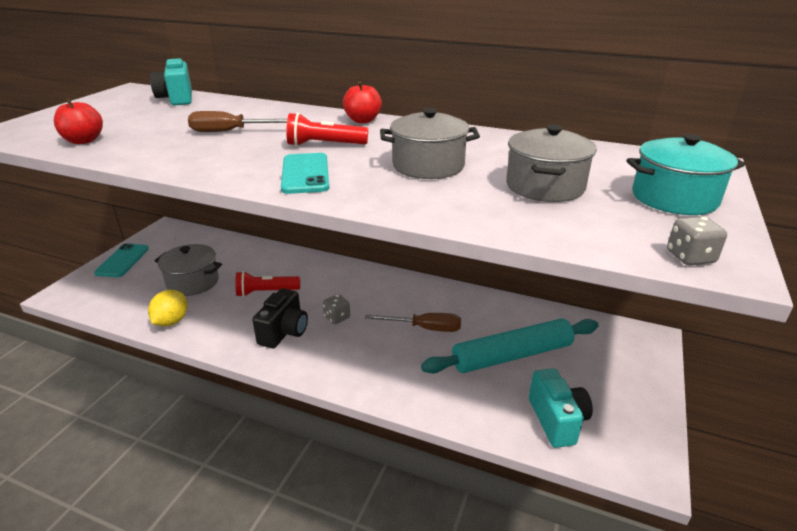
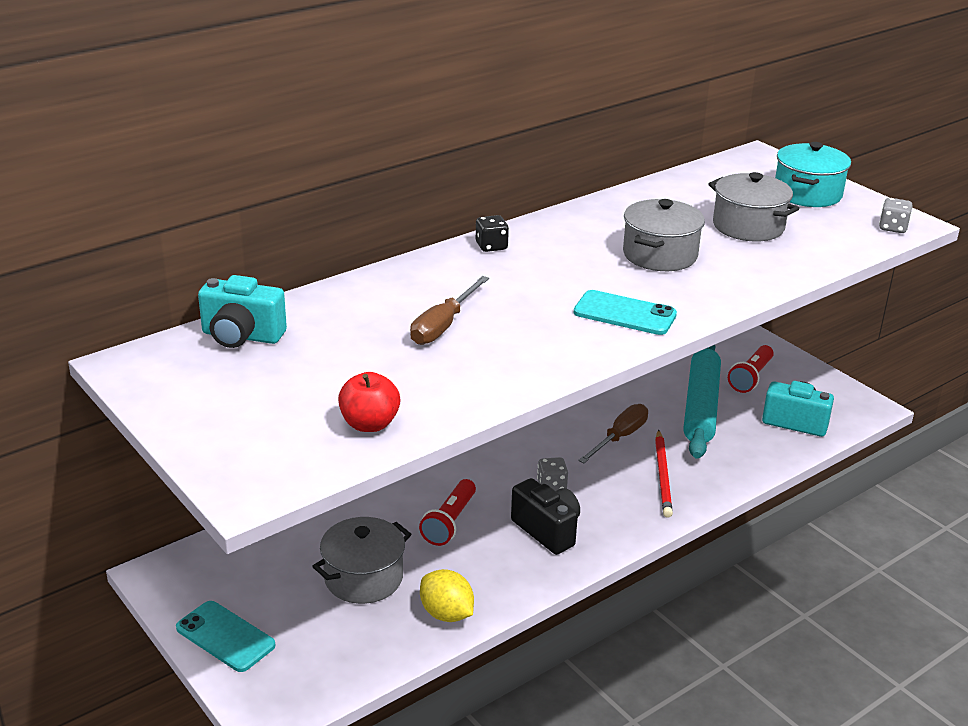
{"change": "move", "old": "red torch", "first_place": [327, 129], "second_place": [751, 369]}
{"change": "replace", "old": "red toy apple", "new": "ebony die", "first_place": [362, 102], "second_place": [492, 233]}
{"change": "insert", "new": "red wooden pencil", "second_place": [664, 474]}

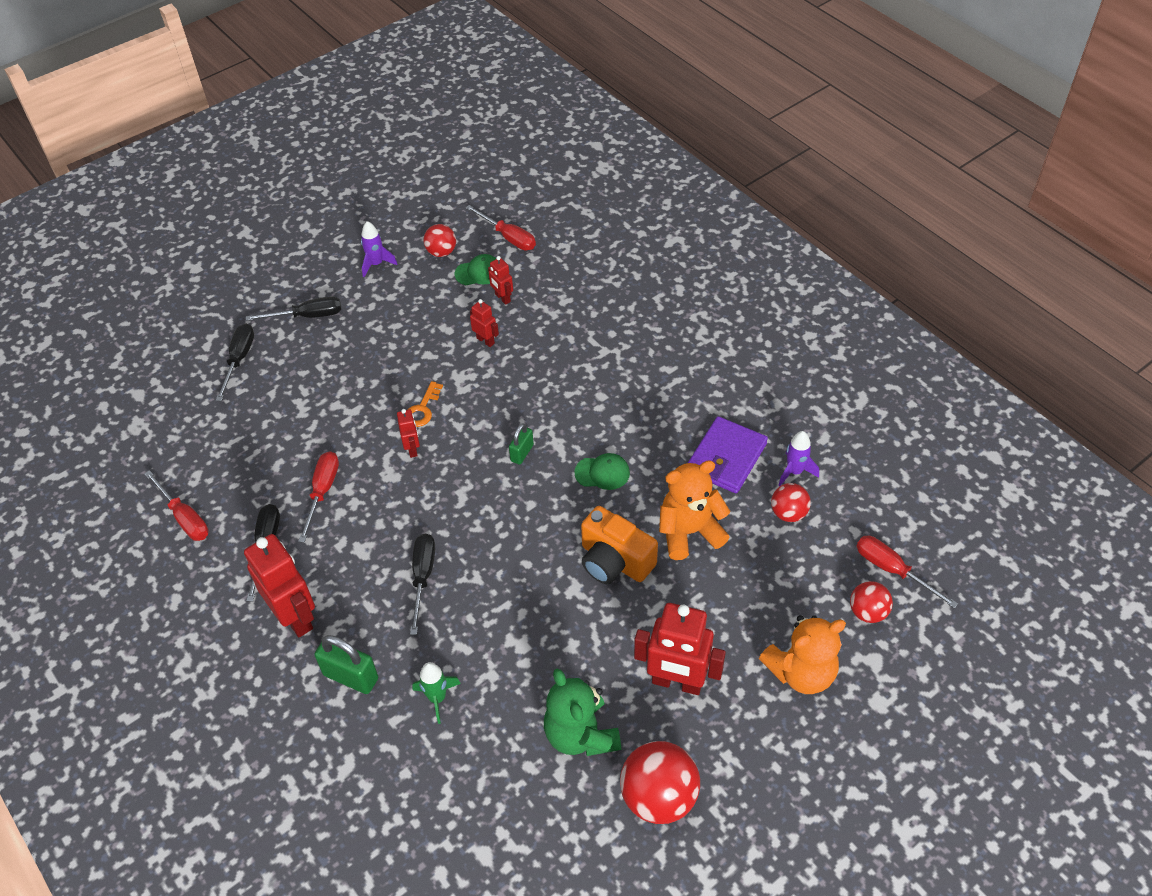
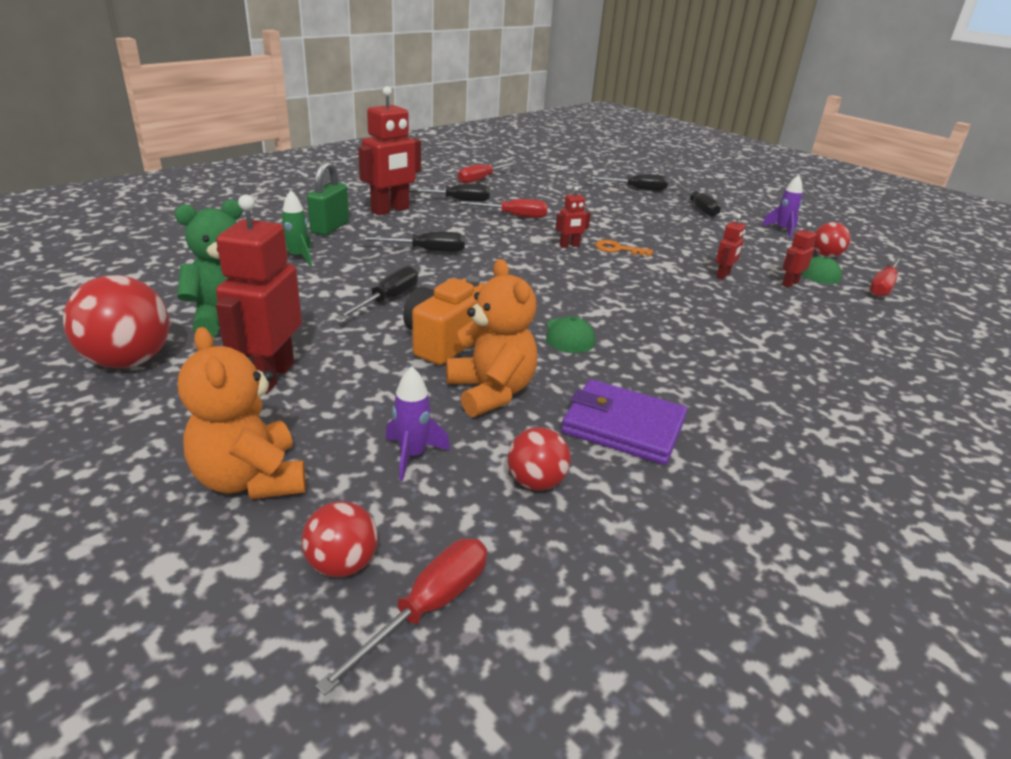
{"change": "delete", "old": "emerald padlock", "first_place": [521, 444]}
{"change": "move", "old": "royal purple toy rocket", "first_place": [798, 458], "second_place": [418, 423]}
{"change": "insert", "new": "ebony hand screwdriver", "second_place": [376, 293]}

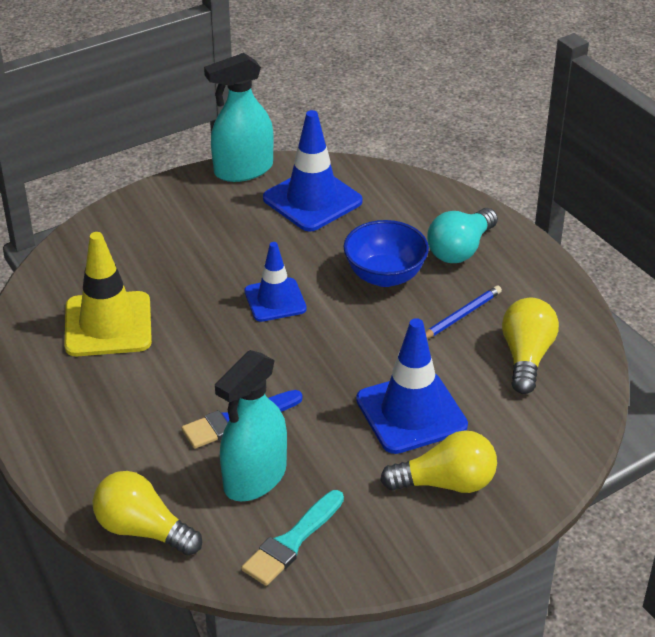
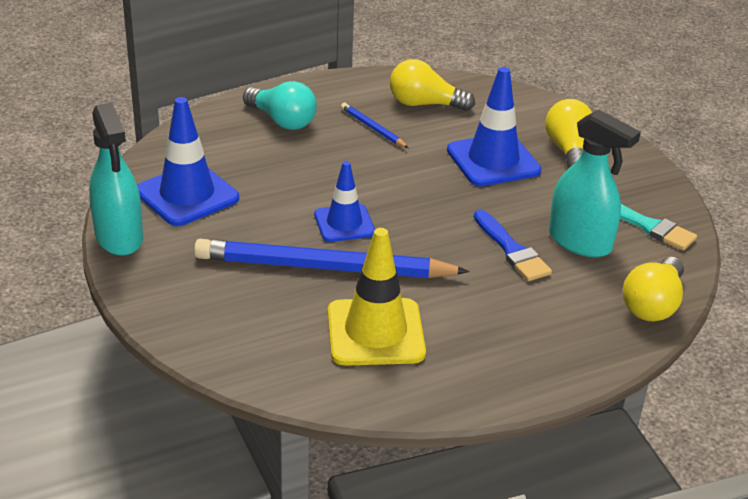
{"change": "delete", "old": "royal blue serving bowl", "first_place": [386, 253]}
{"change": "insert", "new": "royal blue wooden pencil", "second_place": [331, 258]}

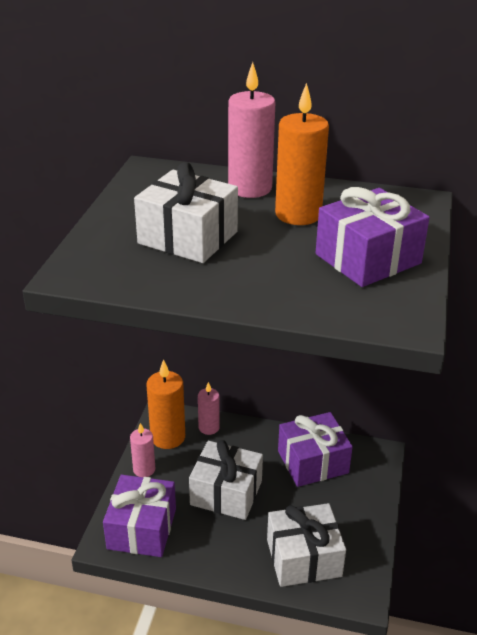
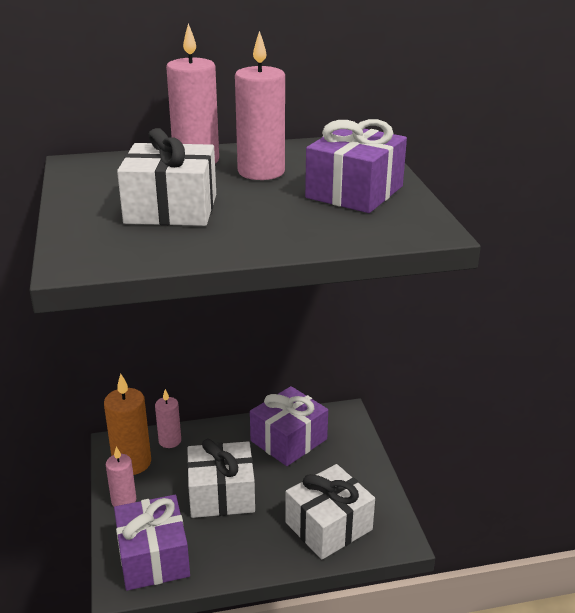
{"change": "recolor", "old": "orange-coloured wax candle", "new": "rosy wax candle", "first_place": [302, 154], "second_place": [260, 105]}

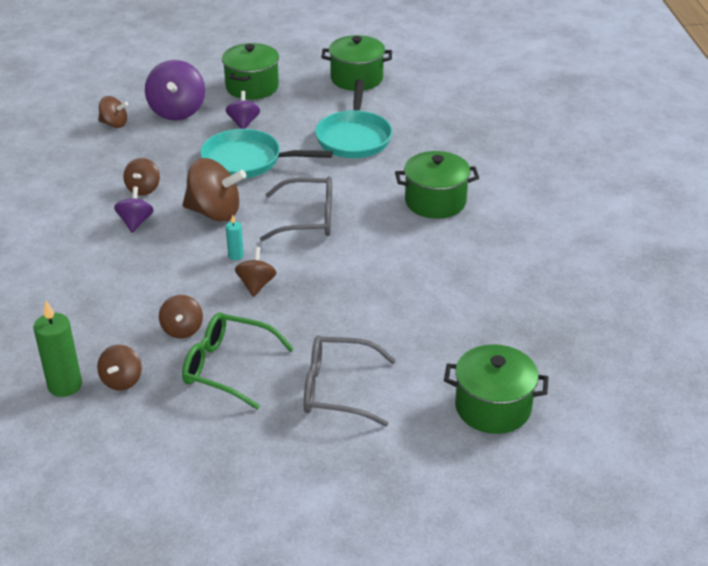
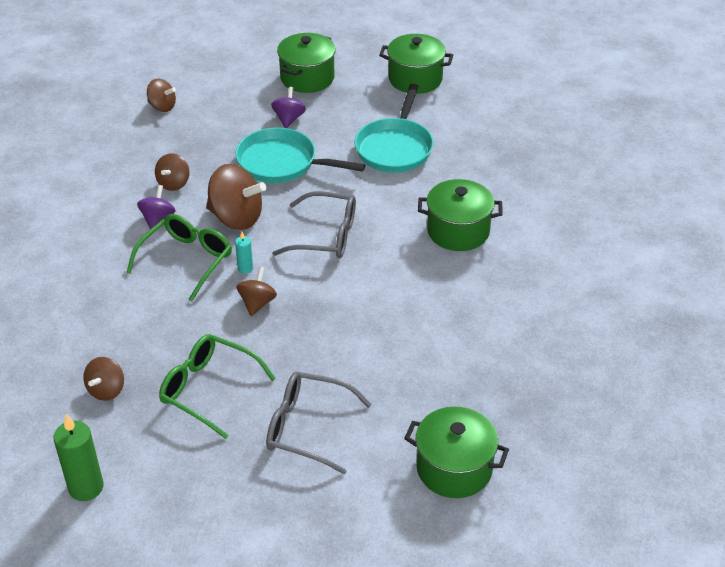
{"change": "move", "old": "emerald wax candle", "first_place": [57, 349], "second_place": [78, 457]}
{"change": "delete", "old": "royal purple whirligig", "first_place": [175, 90]}
{"change": "delete", "old": "brown whirligig", "first_place": [181, 316]}
{"change": "insert", "new": "emerald glasses", "second_place": [179, 257]}

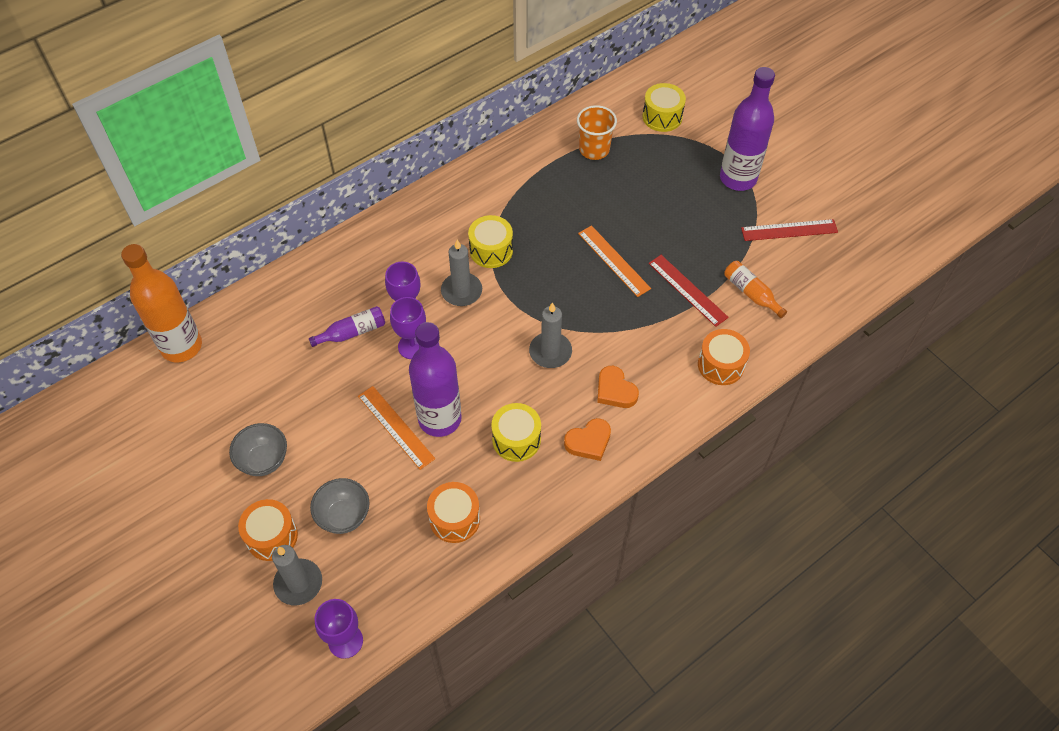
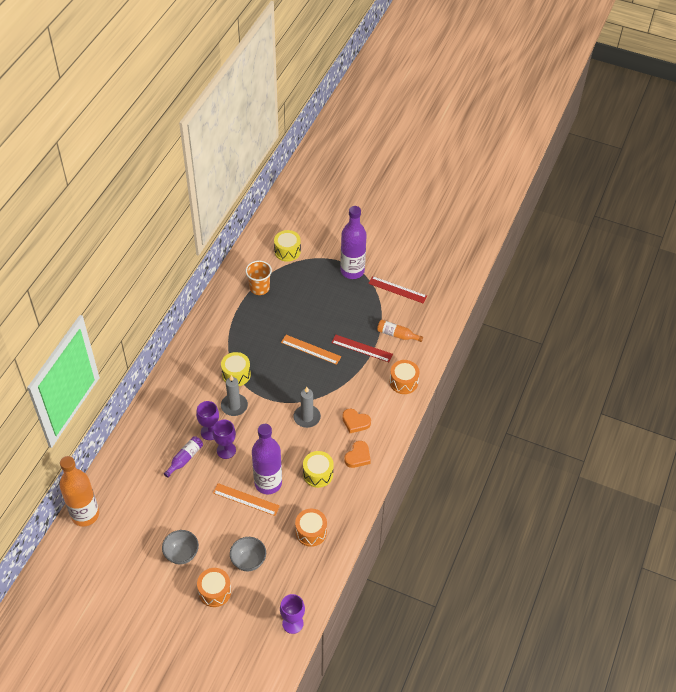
{"change": "delete", "old": "grey wax candle", "first_place": [297, 575]}
{"change": "rotate", "old": "red measuring stick", "first_place": [789, 230], "second_place": [397, 289], "degrees": 60}

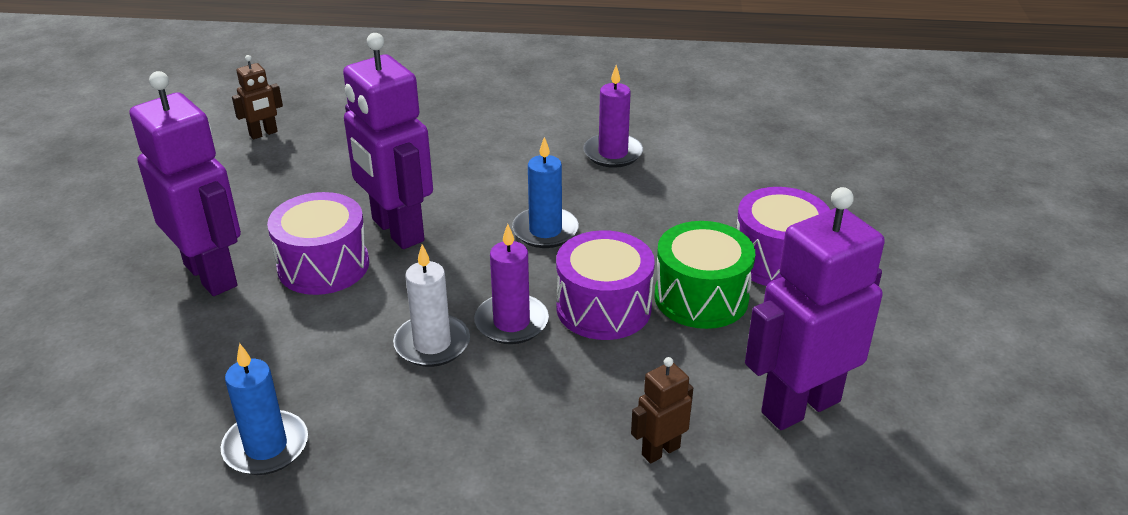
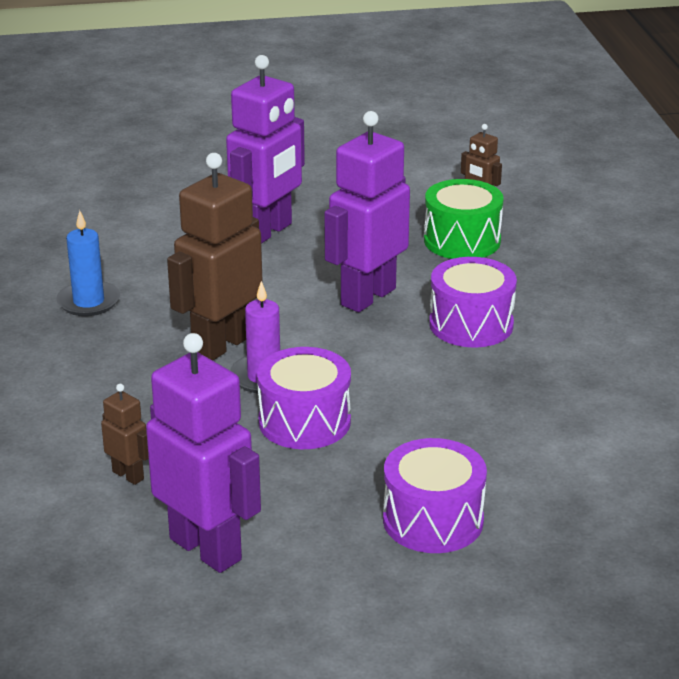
{"change": "move", "old": "royal purple drum", "first_place": [318, 243], "second_place": [473, 302]}
{"change": "replace", "old": "pure white wax candle", "new": "brown robot", "first_place": [431, 305], "second_place": [215, 257]}
{"change": "delete", "old": "royal blue wax candle", "first_place": [545, 192]}
{"change": "delete", "old": "royal purple wax candle", "first_place": [613, 116]}
{"change": "move", "old": "emerald drum", "first_place": [704, 275], "second_place": [463, 219]}

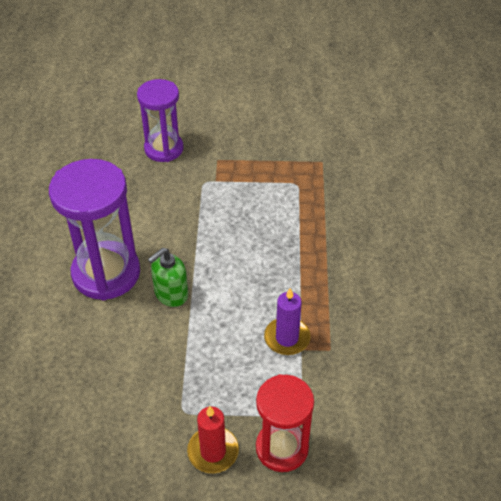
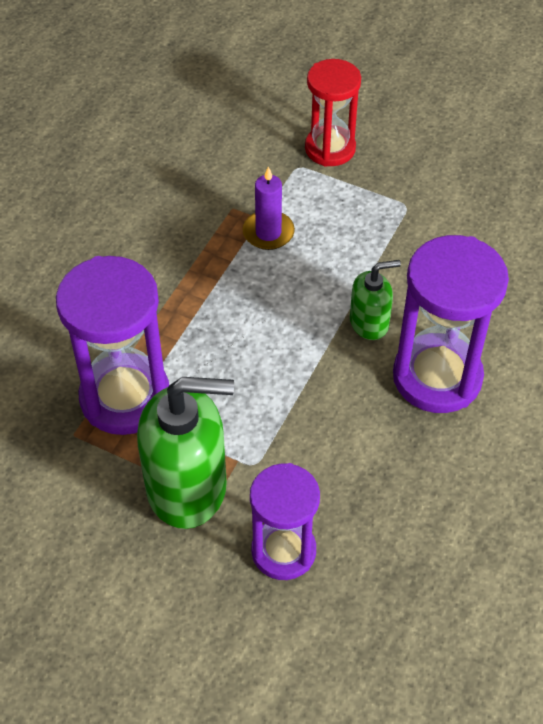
{"change": "delete", "old": "red wax candle", "first_place": [213, 439]}
{"change": "insert", "new": "royal purple sandglass", "second_place": [112, 345]}
{"change": "insert", "new": "emerald soap dispenser", "second_place": [185, 453]}

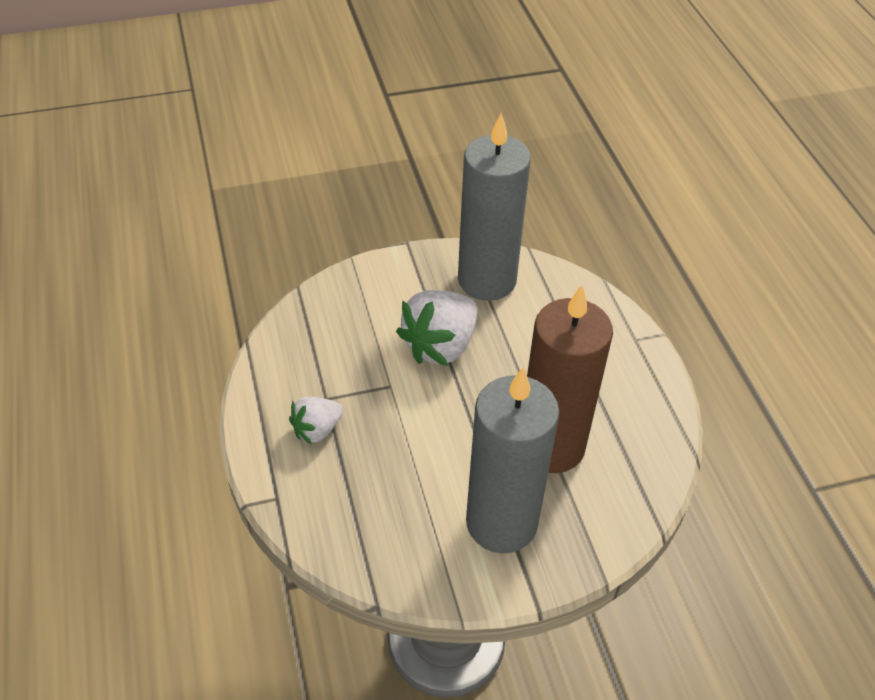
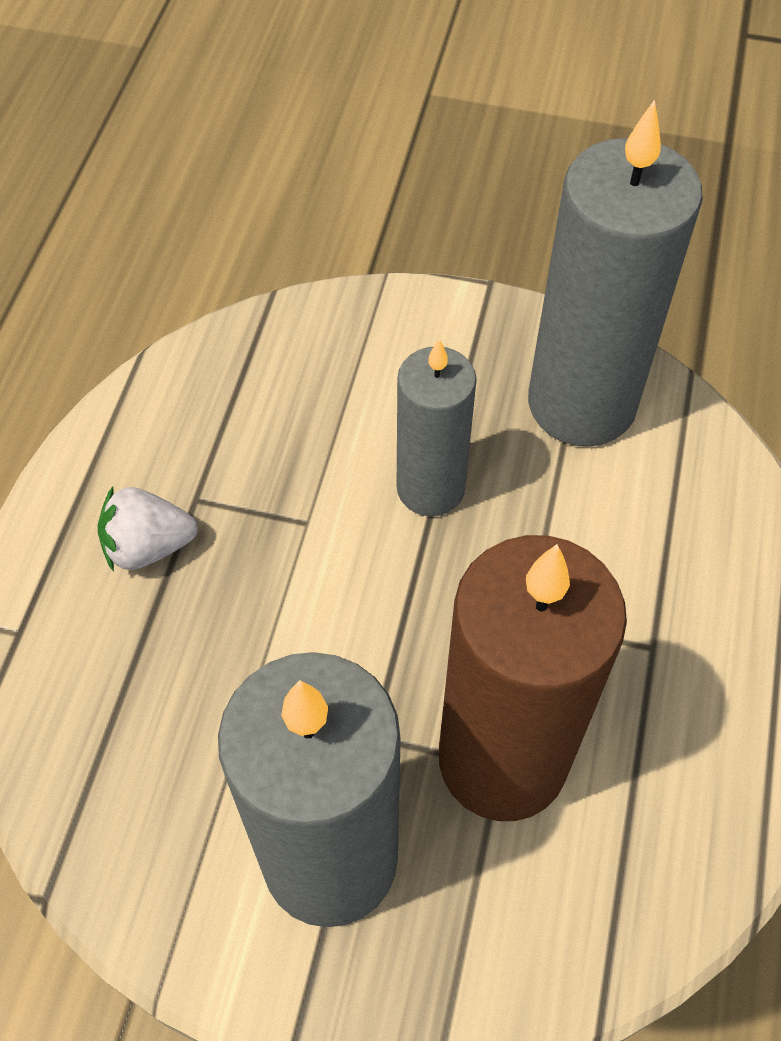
{"change": "replace", "old": "pure white berry", "new": "grey wax candle", "first_place": [436, 328], "second_place": [437, 427]}

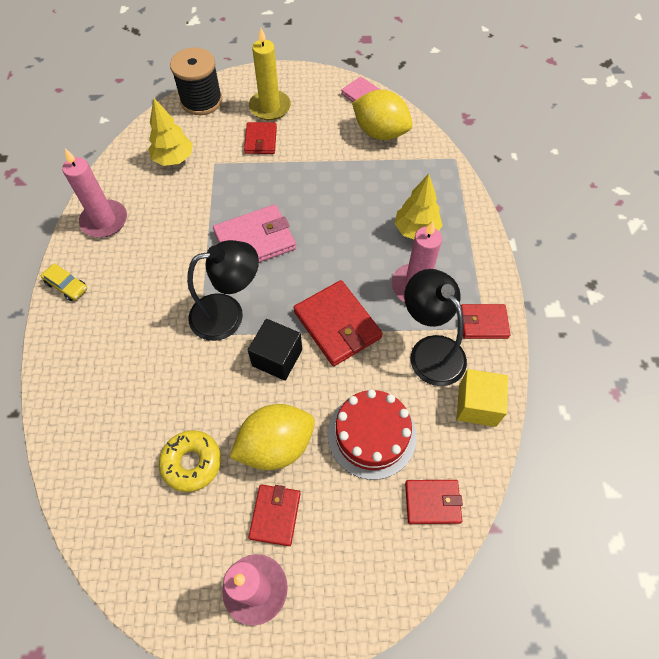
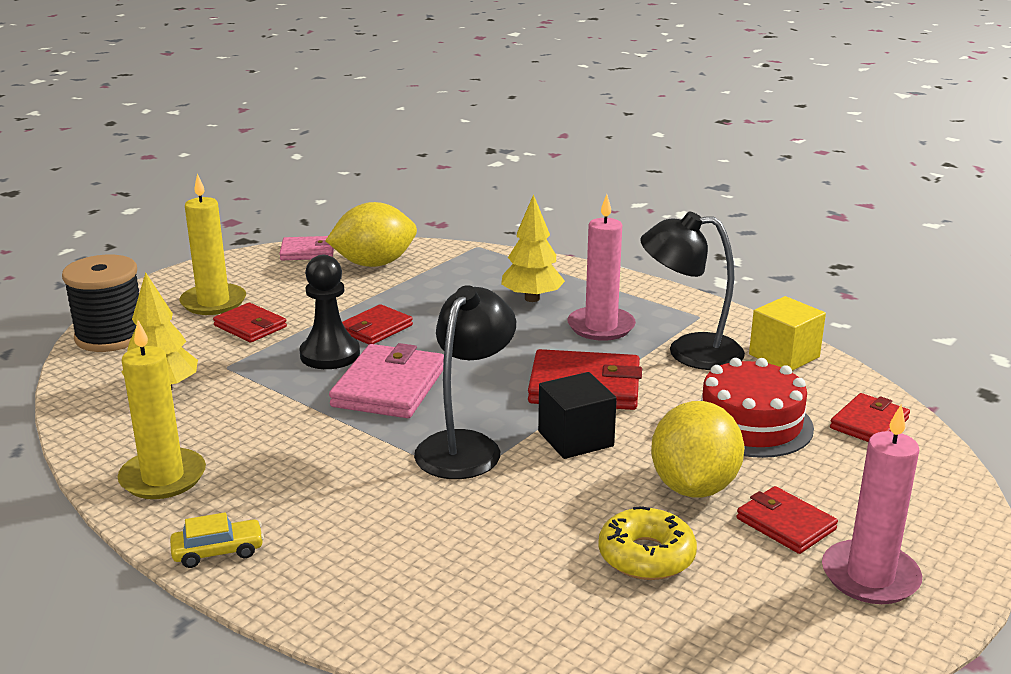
{"change": "recolor", "old": "rosy wax candle", "new": "bright yellow wax candle", "first_place": [94, 193], "second_place": [162, 409]}
{"change": "move", "old": "red wallet", "first_place": [486, 321], "second_place": [377, 324]}
{"change": "insert", "new": "ebony pawn", "second_place": [329, 312]}

